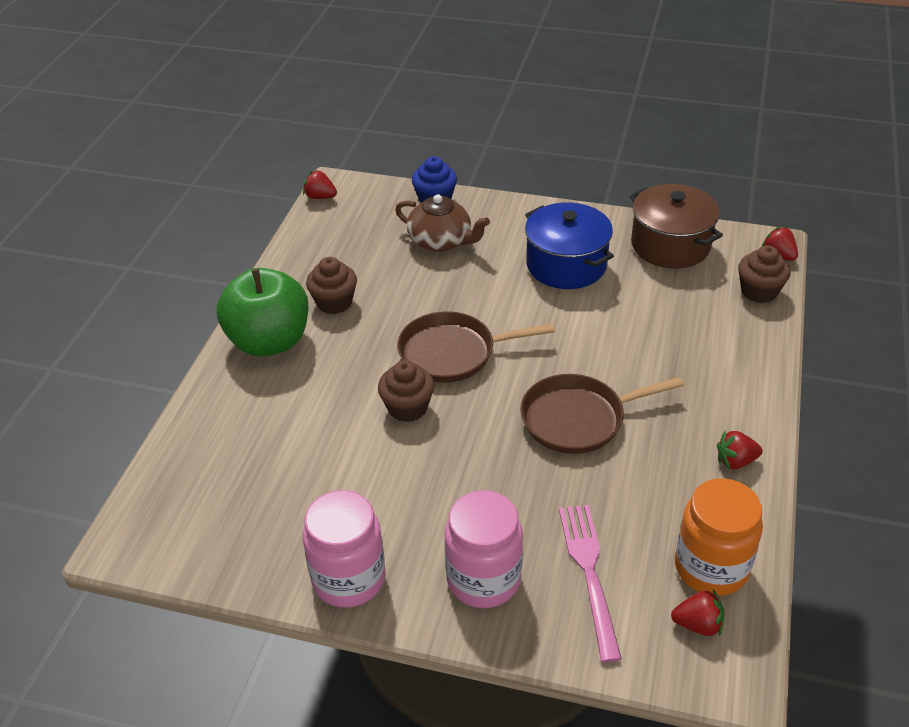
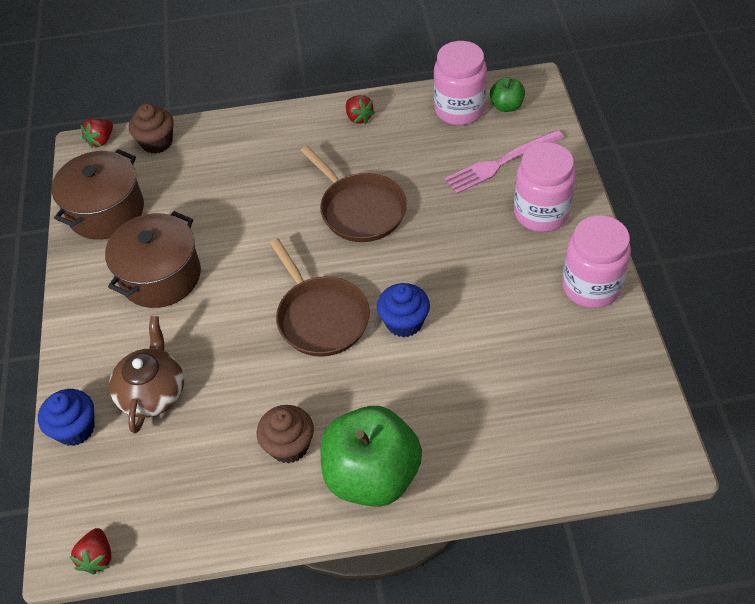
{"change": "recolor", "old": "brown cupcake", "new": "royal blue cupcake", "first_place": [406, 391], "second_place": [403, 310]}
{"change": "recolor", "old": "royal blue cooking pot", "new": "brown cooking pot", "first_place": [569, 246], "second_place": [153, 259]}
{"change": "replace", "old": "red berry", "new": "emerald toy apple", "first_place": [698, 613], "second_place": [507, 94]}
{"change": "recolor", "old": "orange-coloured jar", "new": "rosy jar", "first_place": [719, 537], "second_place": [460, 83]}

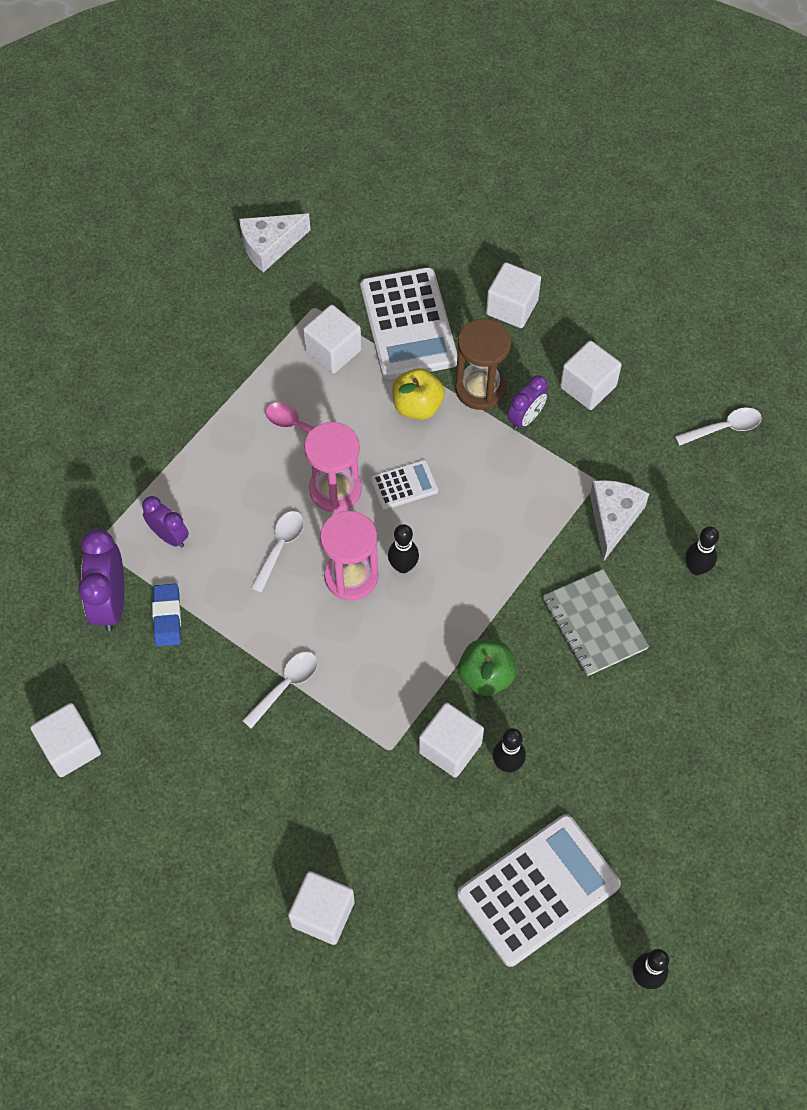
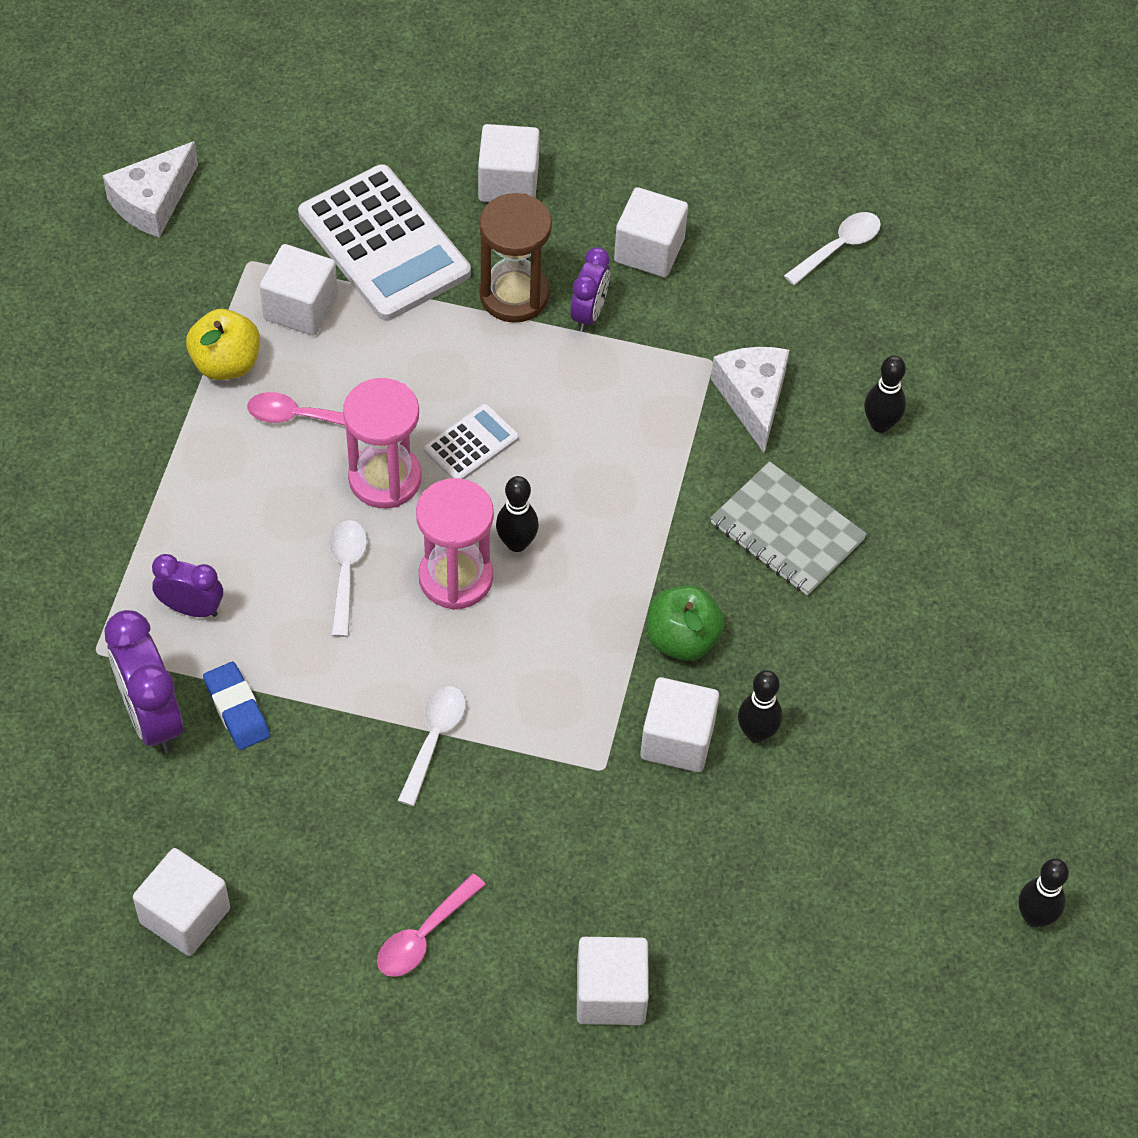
{"change": "move", "old": "bright yellow toy apple", "first_place": [418, 394], "second_place": [223, 344]}
{"change": "delete", "old": "pure white calculator", "first_place": [539, 890]}
{"change": "insert", "new": "rosy tablespoon", "second_place": [431, 925]}

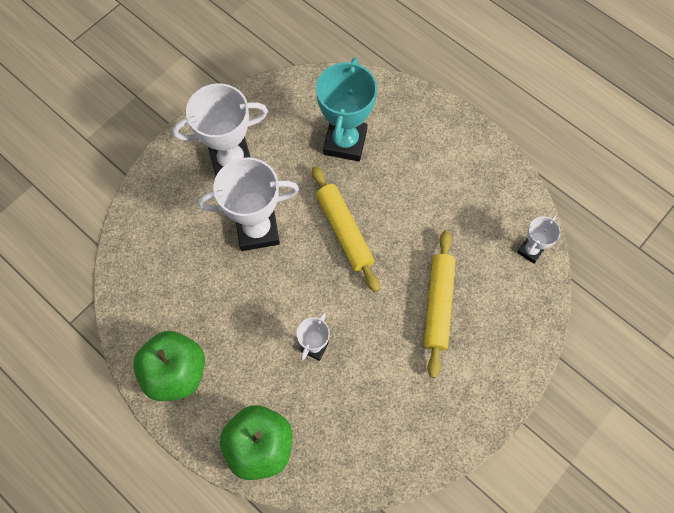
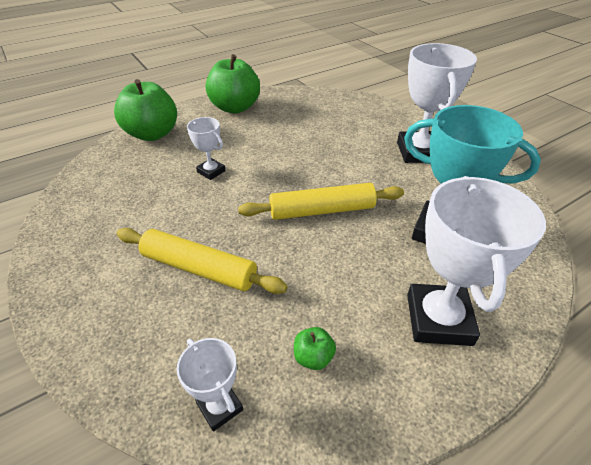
{"change": "move", "old": "pure white prize cup", "first_place": [248, 204], "second_place": [476, 261]}
{"change": "insert", "new": "emerald toy apple", "second_place": [315, 348]}

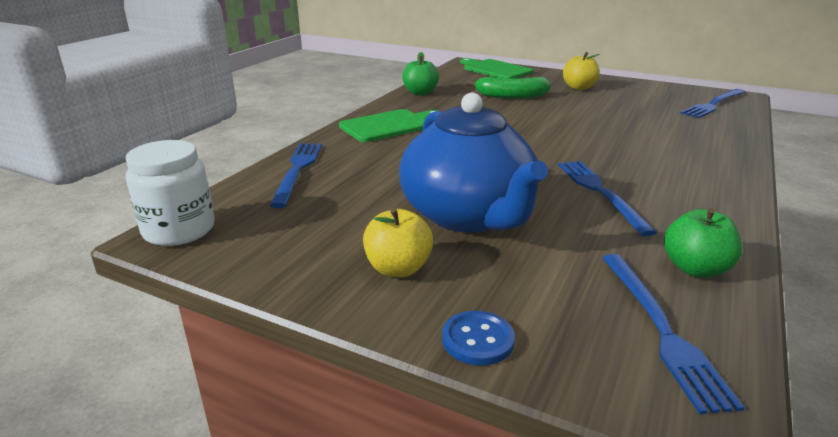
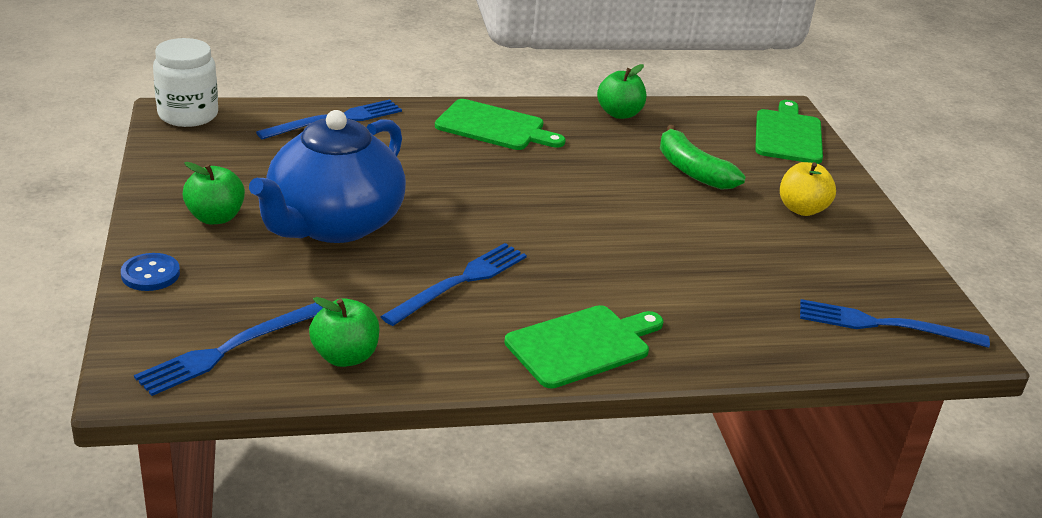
{"change": "recolor", "old": "bright yellow toy apple", "new": "emerald toy apple", "first_place": [398, 242], "second_place": [213, 193]}
{"change": "insert", "new": "emerald cutting board", "second_place": [583, 347]}

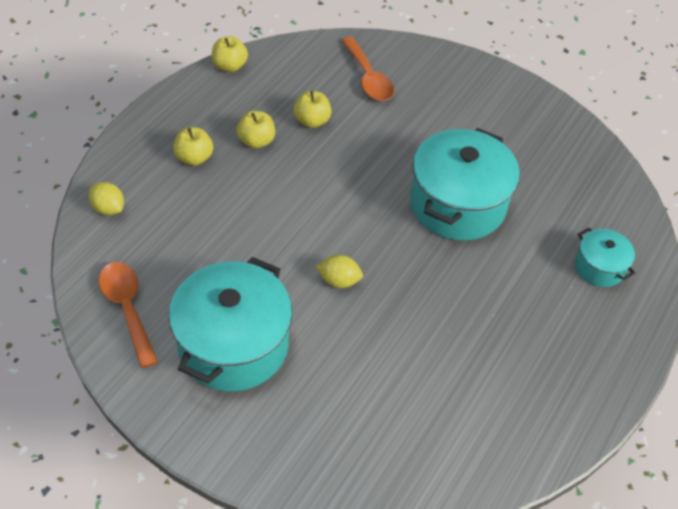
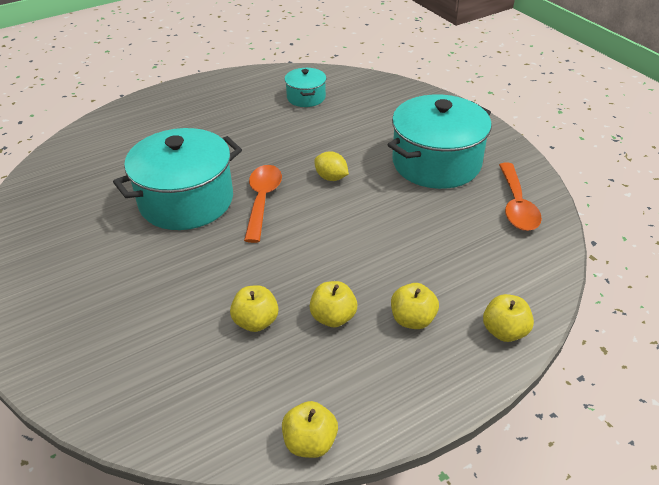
{"change": "delete", "old": "bright yellow toy lemon", "first_place": [106, 198]}
{"change": "move", "old": "orange-coloured tablespoon", "first_place": [367, 69], "second_place": [263, 204]}
{"change": "move", "old": "aqua cooking pot", "first_place": [605, 257], "second_place": [305, 87]}
{"change": "insert", "new": "bright yellow toy apple", "second_place": [508, 318]}

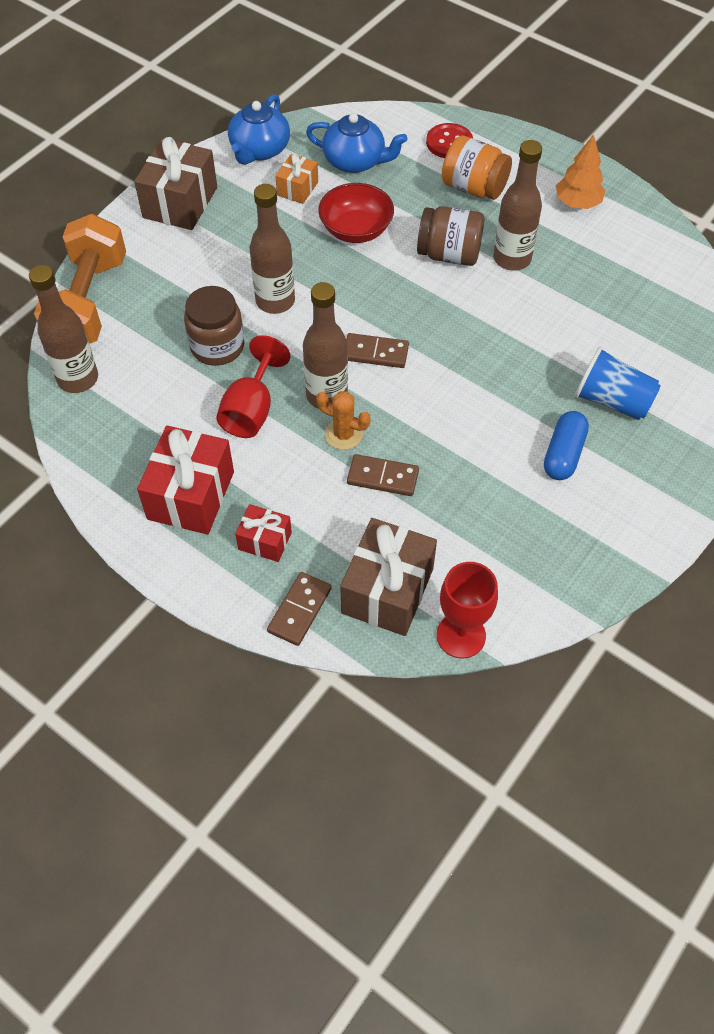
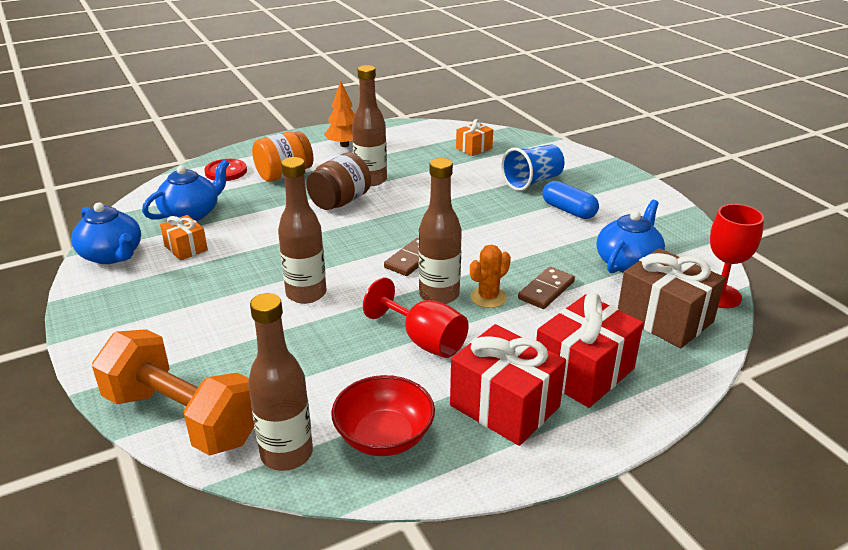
{"change": "delete", "old": "brown wrapped gift", "first_place": [175, 183]}
{"change": "delete", "old": "brown jar", "first_place": [214, 326]}
{"change": "resize", "old": "red wrapped gift", "first_place": [263, 533], "second_place": [590, 350], "factor": 1.83}
{"change": "delete", "old": "brown domino piece", "first_place": [299, 609]}
{"change": "move", "old": "red serving bowl", "first_place": [356, 213], "second_place": [383, 415]}
{"change": "insert", "new": "orange-coloured wrapped gift", "second_place": [474, 137]}
{"change": "insert", "new": "royal blue china teapot", "second_place": [631, 236]}

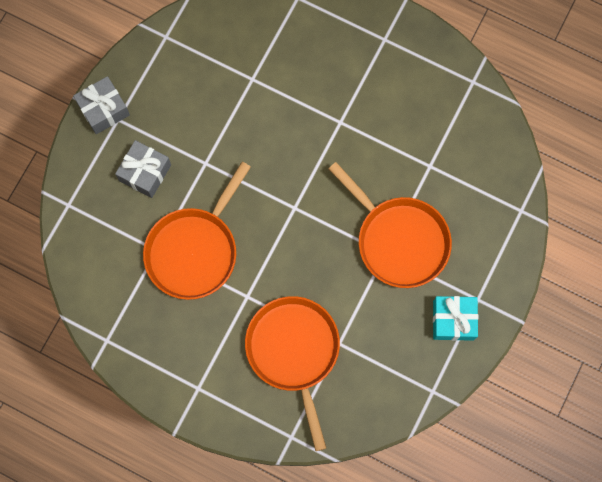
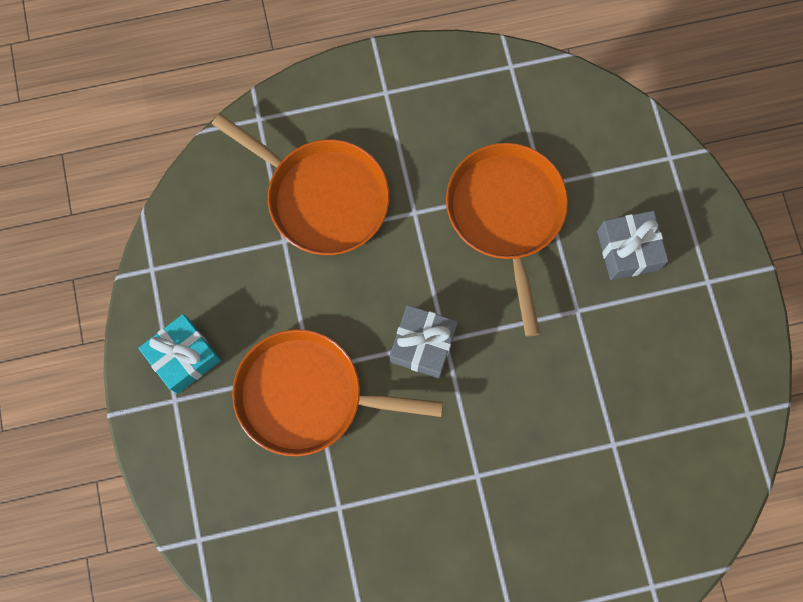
{"change": "move", "old": "grey wrapped gift", "first_place": [101, 105], "second_place": [424, 341]}

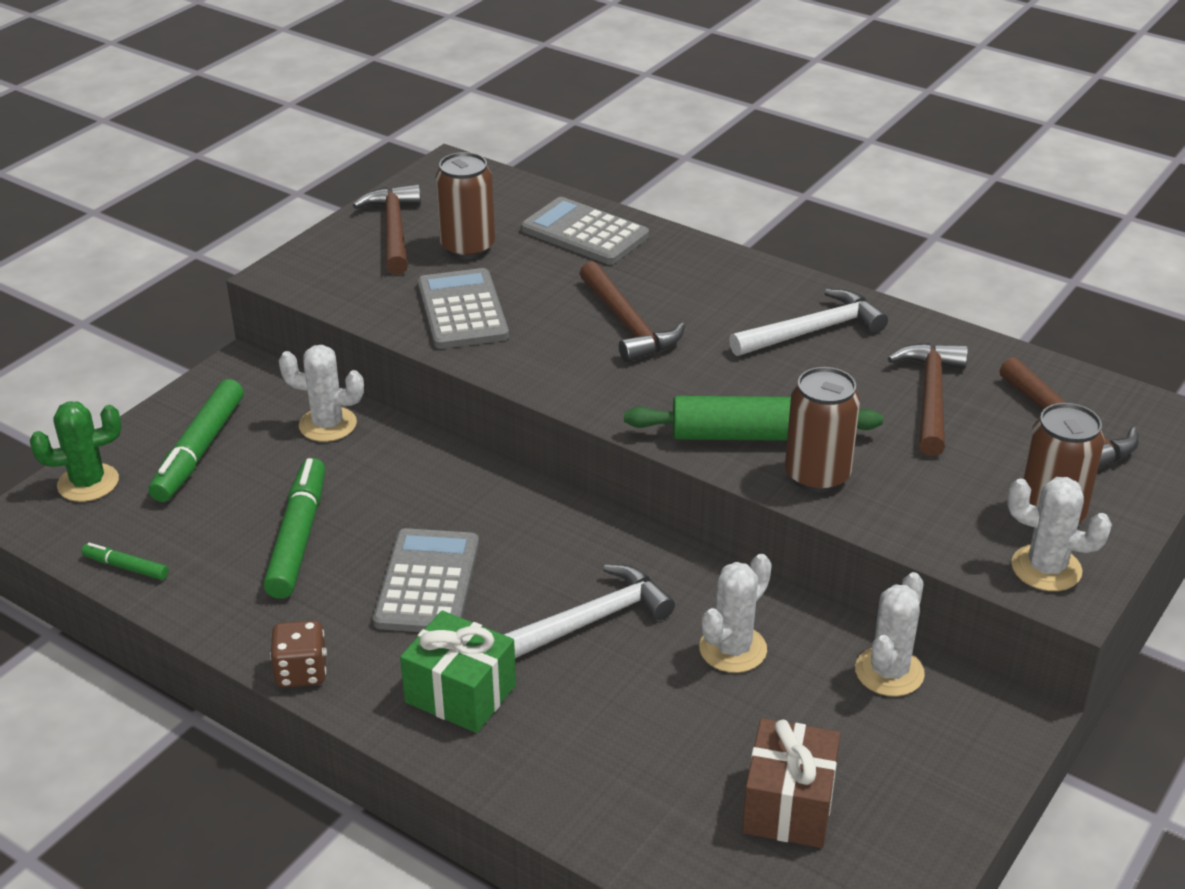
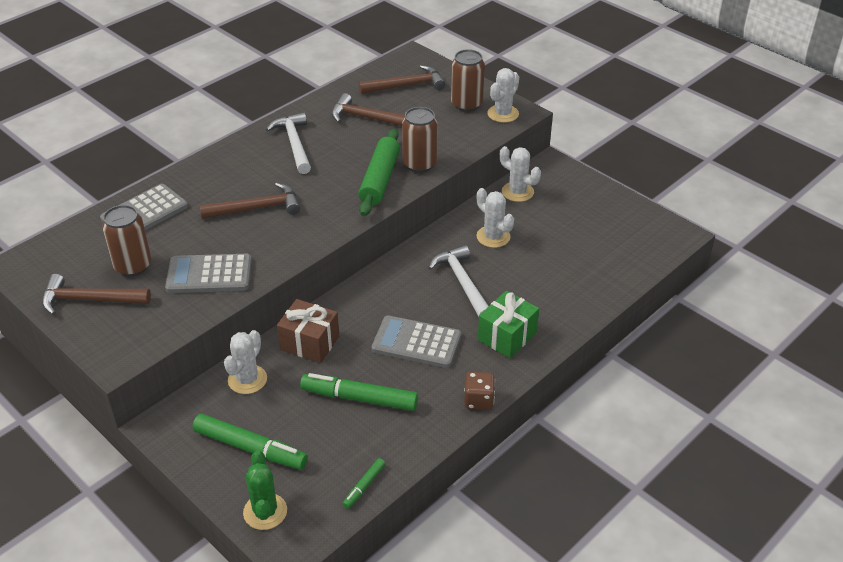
{"change": "move", "old": "brown wrapped gift", "first_place": [791, 783], "second_place": [308, 331]}

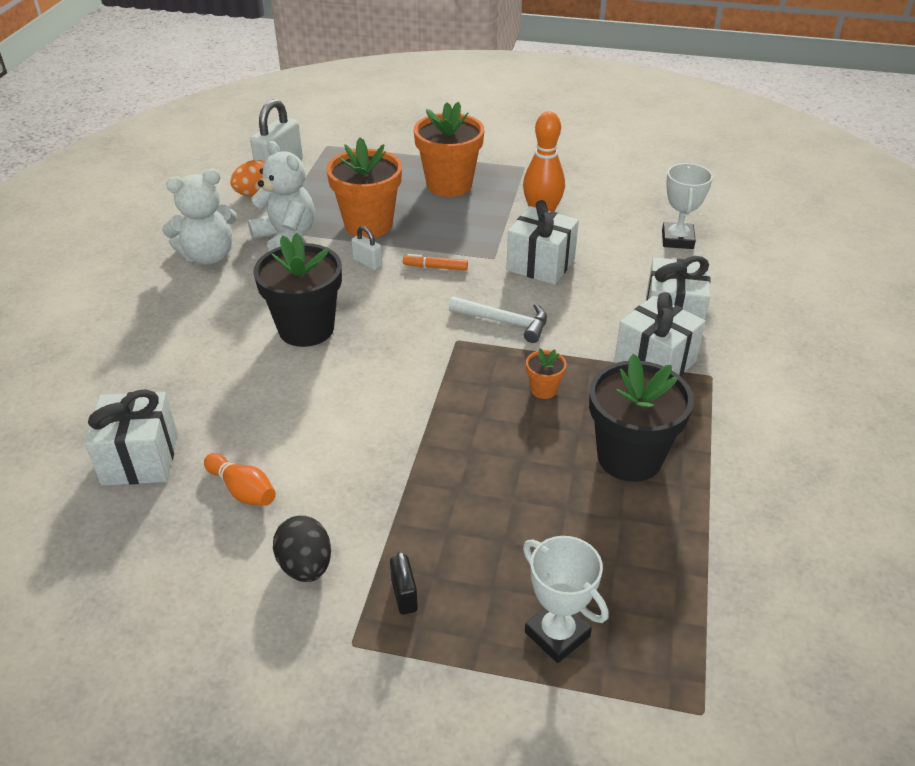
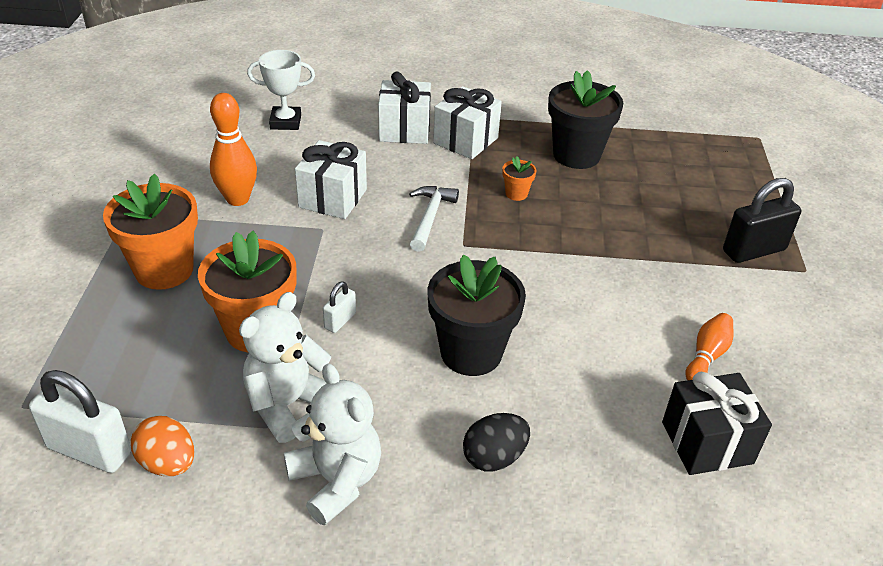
{"change": "recolor", "old": "pure white wrapped gift", "new": "ebony wrapped gift", "first_place": [131, 437], "second_place": [717, 423]}
{"change": "move", "old": "ebony egg shape", "first_place": [302, 548], "second_place": [496, 442]}
{"change": "resize", "old": "ebony padlock", "first_place": [404, 583], "second_place": [762, 220], "factor": 1.96}
{"change": "delete", "old": "orange-coloured felt pen", "first_place": [435, 262]}
{"change": "delete", "old": "pure white prize cup", "first_place": [566, 599]}

